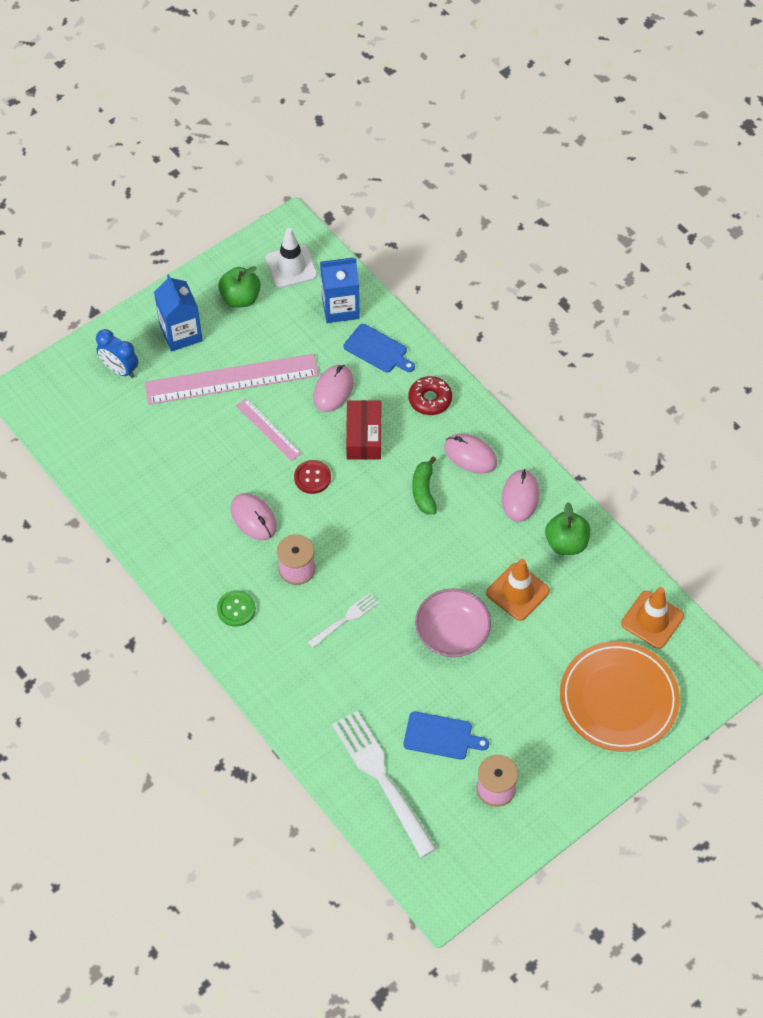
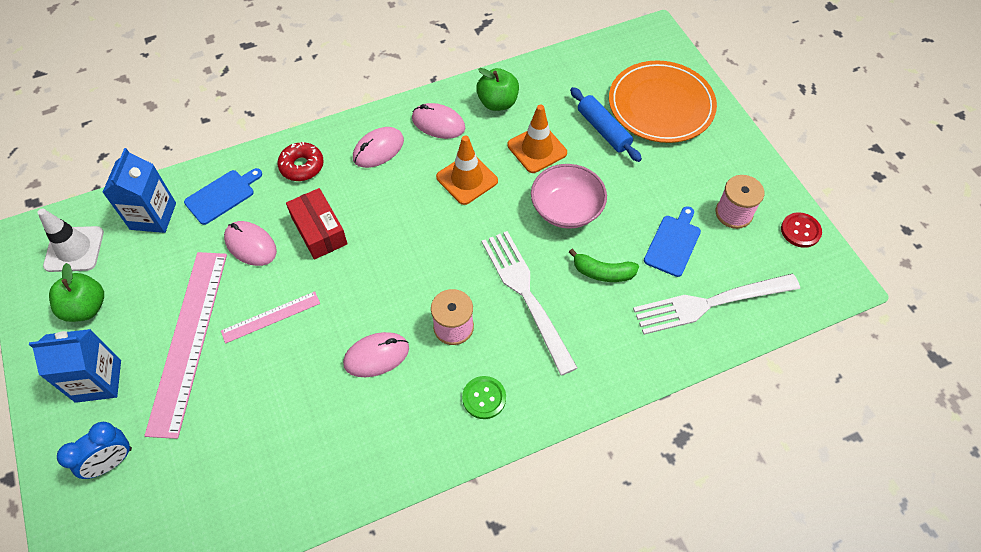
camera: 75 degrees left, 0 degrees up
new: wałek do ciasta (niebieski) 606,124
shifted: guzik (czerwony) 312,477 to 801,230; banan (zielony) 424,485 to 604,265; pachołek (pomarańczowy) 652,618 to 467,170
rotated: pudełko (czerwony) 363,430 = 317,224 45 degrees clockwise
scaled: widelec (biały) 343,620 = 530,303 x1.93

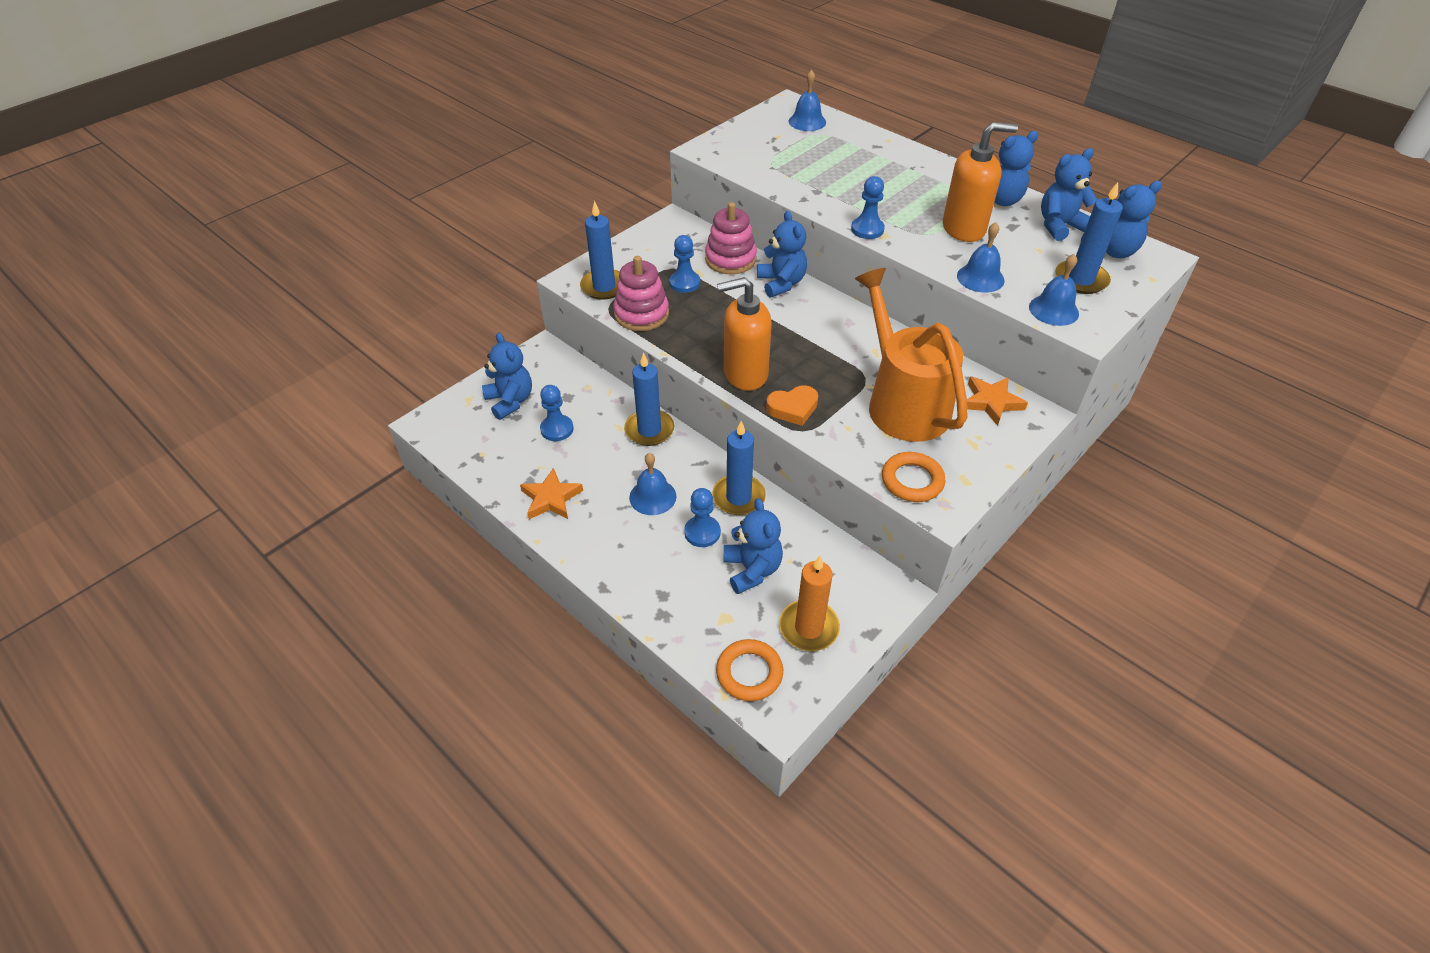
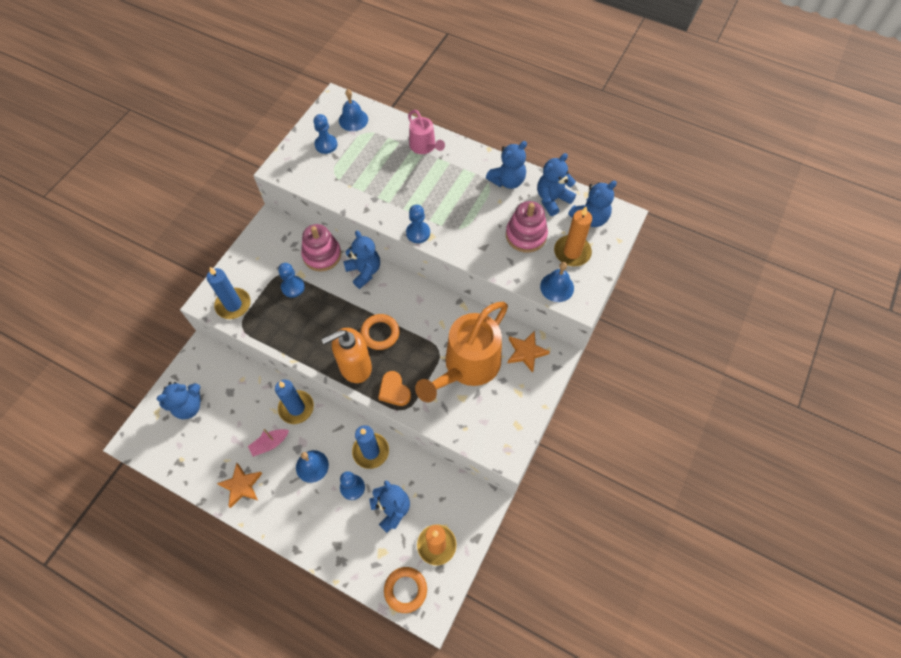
camera: 15 degrees left, 15 degrees up
gone: dozownik mydła (pomarańczowy) 980,182; dzwonek (niebieski) 980,257
new: łódka (różowy) 268,443; konewka (różowy) 426,132
shifted: pionek (niebieski) 557,413 to 326,134; zabawka nakładanka (różowy) 641,293 to 527,227; pierścień (pomarańczowy) 913,477 to 380,332
repainted: świeca (niebieski) 1089,238 to świeca (pomarańczowy) 573,236
rotated: miś (niebieski) 507,376 = 179,400 105 degrees clockwise; serce (pomarańczowy) 792,405 = 394,388 90 degrees clockwise; konewka (pomarańczowy) 911,355 = 461,352 105 degrees counterclockwise

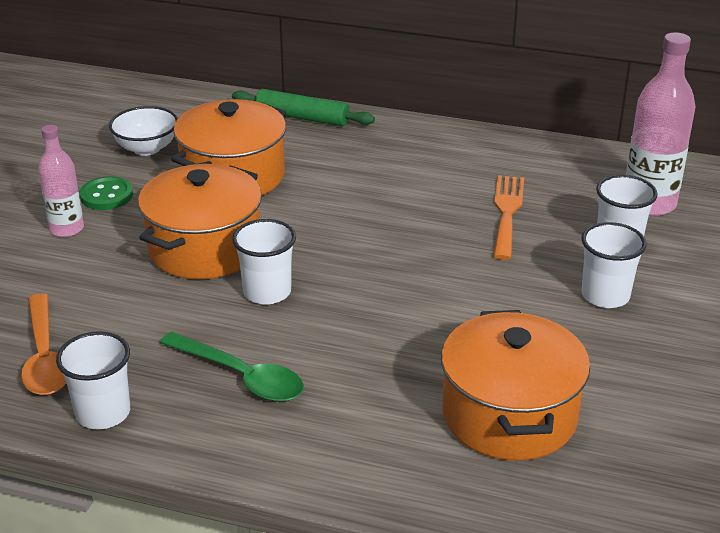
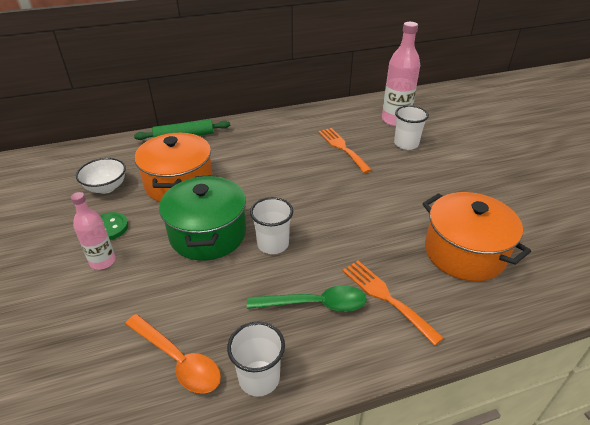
camera: 35 degrees left, 5 degrees up
gone: szklanka (biały) 614,265
new: widelec (pomarańczowy) 393,303
repainted: garnek (pomarańczowy) 200,221 to garnek (zielony) 202,217

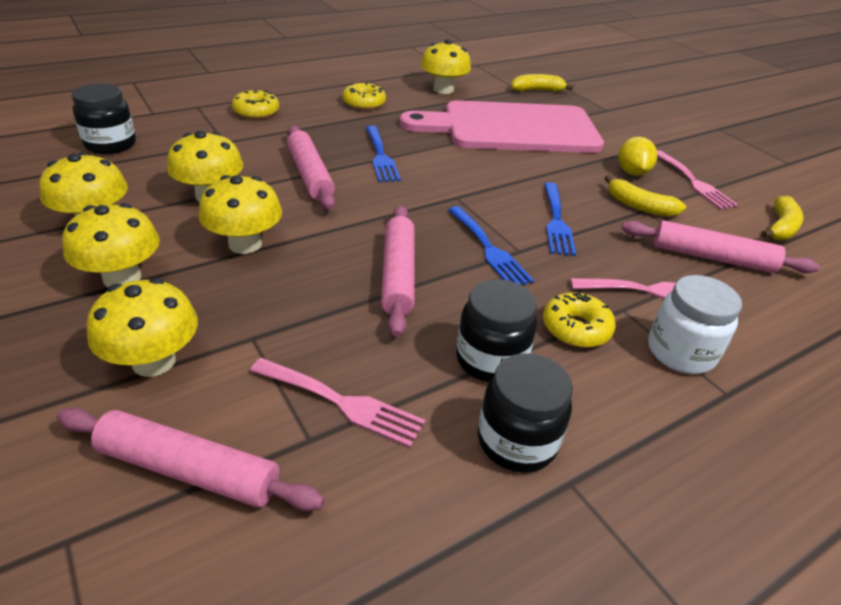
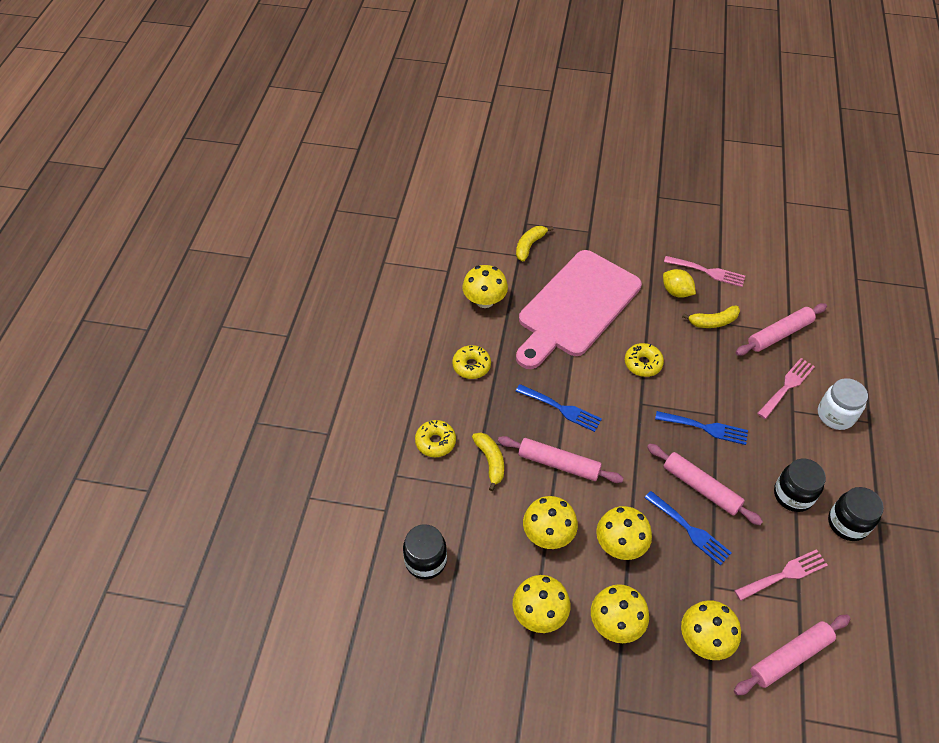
camera: 45 degrees left, 15 degrees up
shifted: donut (żółty) 579,320 to 644,360; widelec (niebieski) 560,219 to 688,528; banan (żółty) 783,218 to 488,461

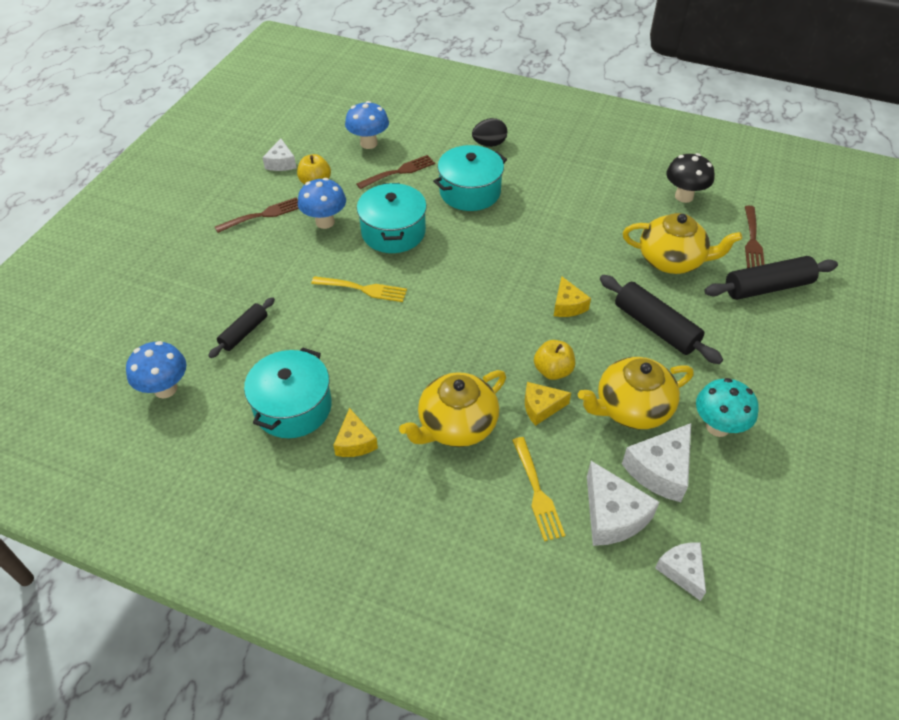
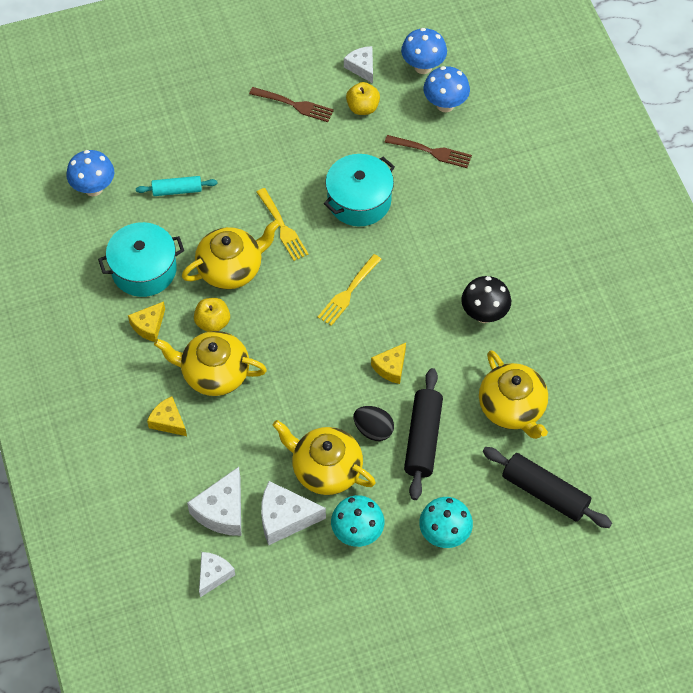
camera: 50 degrees right, 10 degrees up
gone: garnek (turkusowy) 470,178; widelec (brązowy) 755,237
new: imbryk (żółty) 231,254; grzyb (turkusowy) 446,522
shifted: grzyb (niebieski) 322,203 to 424,51; jajko (czarny) 489,132 to 374,423; widelec (żółty) 538,489 to 349,290; ser (żółty) 548,404 to 167,416; jabłko (żółty) 554,360 to 212,315; grzyb (czarny) 690,178 to 486,299
repainted: wałek do ciasta (czarny) 241,327 to wałek do ciasta (turkusowy) 177,186
rotated: ser (biały) 279,155 = 358,64 105 degrees clockwise

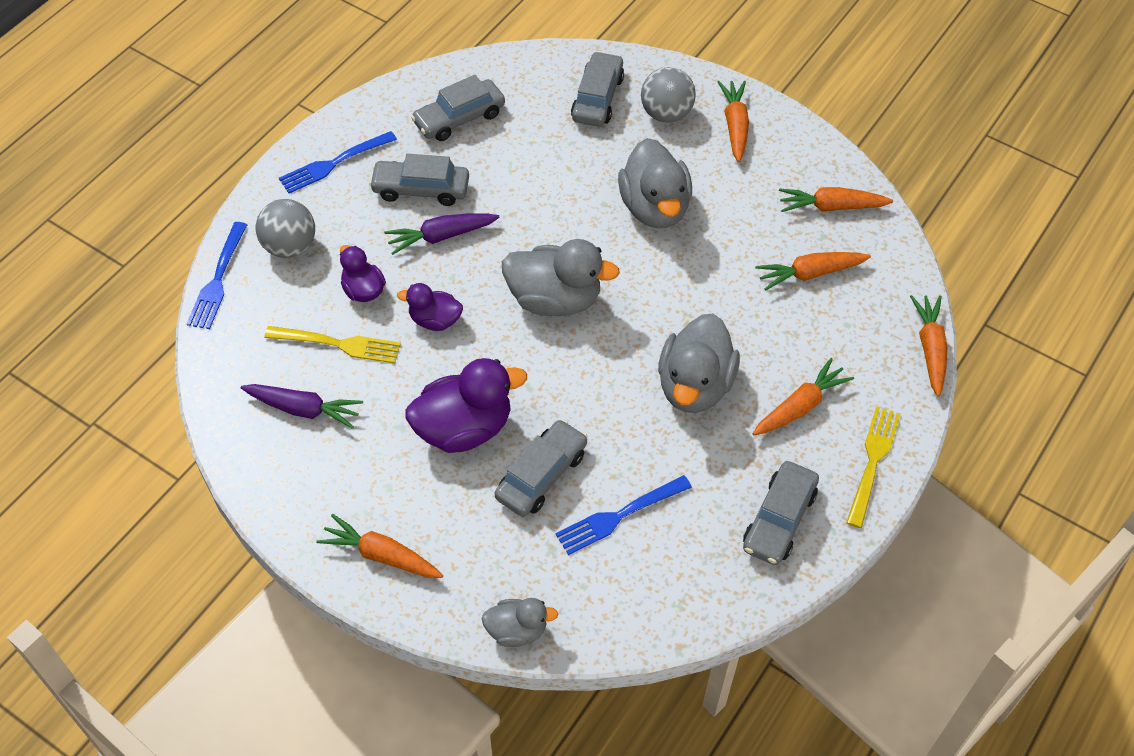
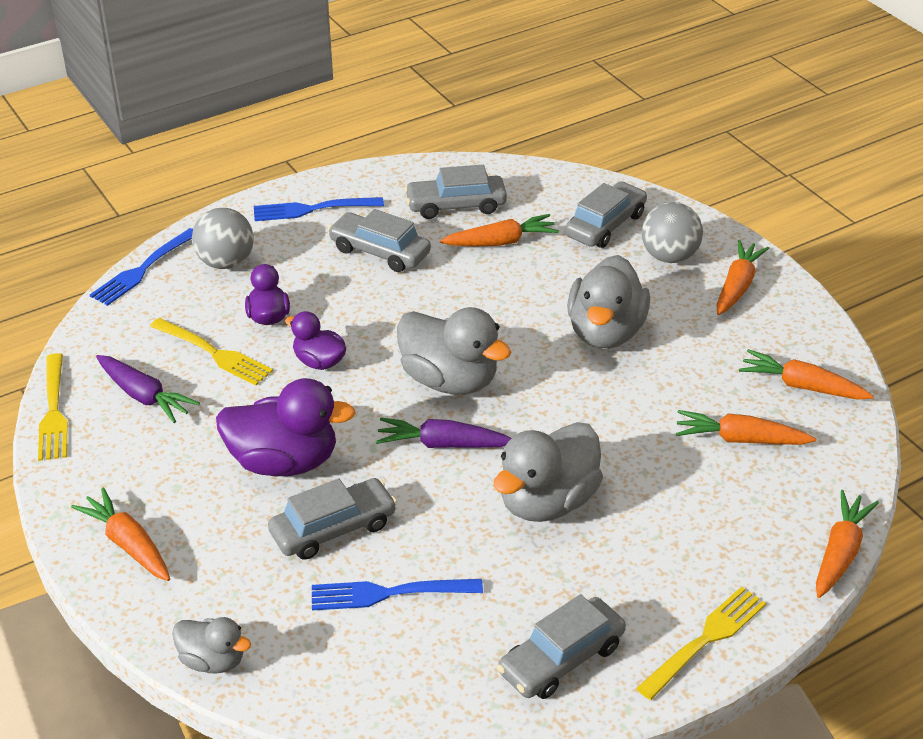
camera: 25 degrees right, 15 degrees down
new: widelec (żółty) 53,407
shifted: marchewka (fioletowy) 442,234 to 443,433; marchewka (pomarańczowy) 803,396 to 499,230

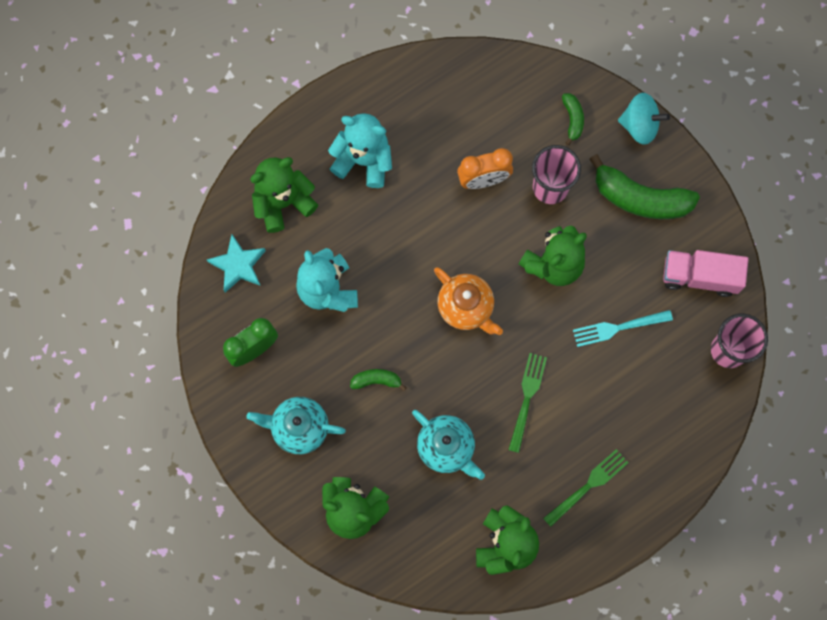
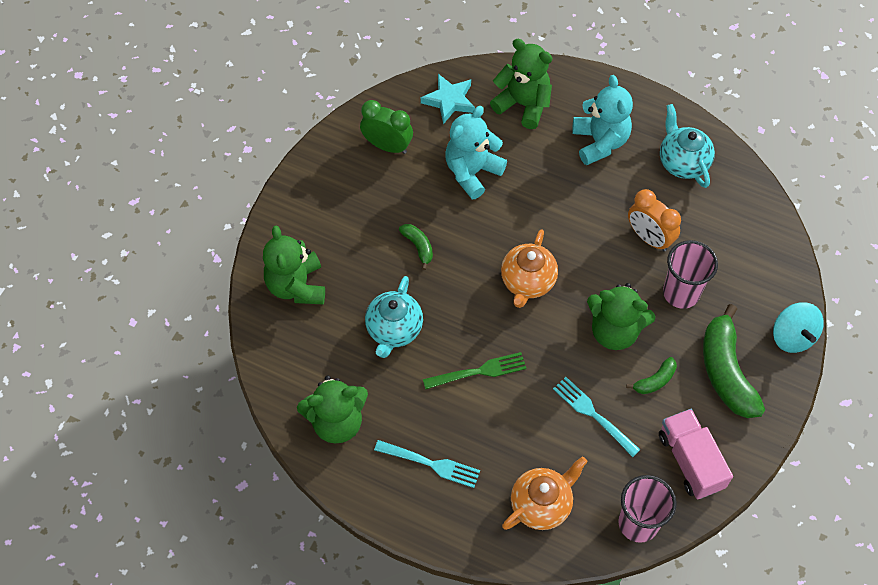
camera: 60 degrees right, 15 degrees down
new: imbryk (pomarańczowy) 545,493
shifted: imbryk (turkusowy) 296,425 to 687,146; banan (zielony) 573,119 to 651,375
repainted: widelec (zielony) 586,488 to widelec (turkusowy) 427,464

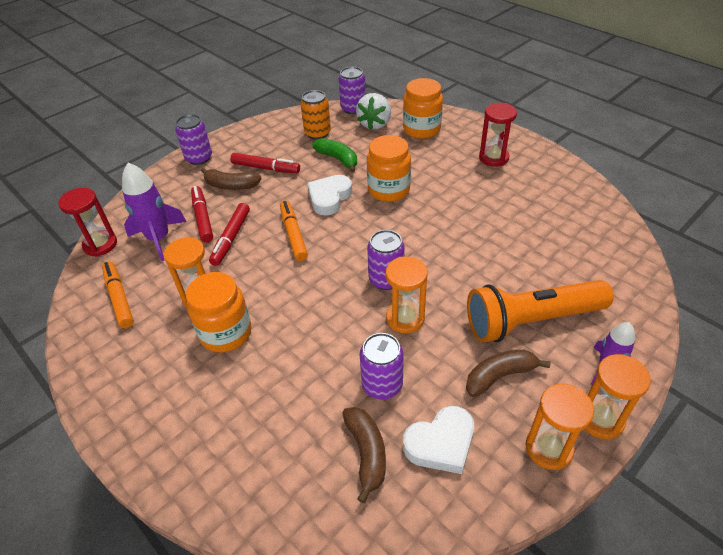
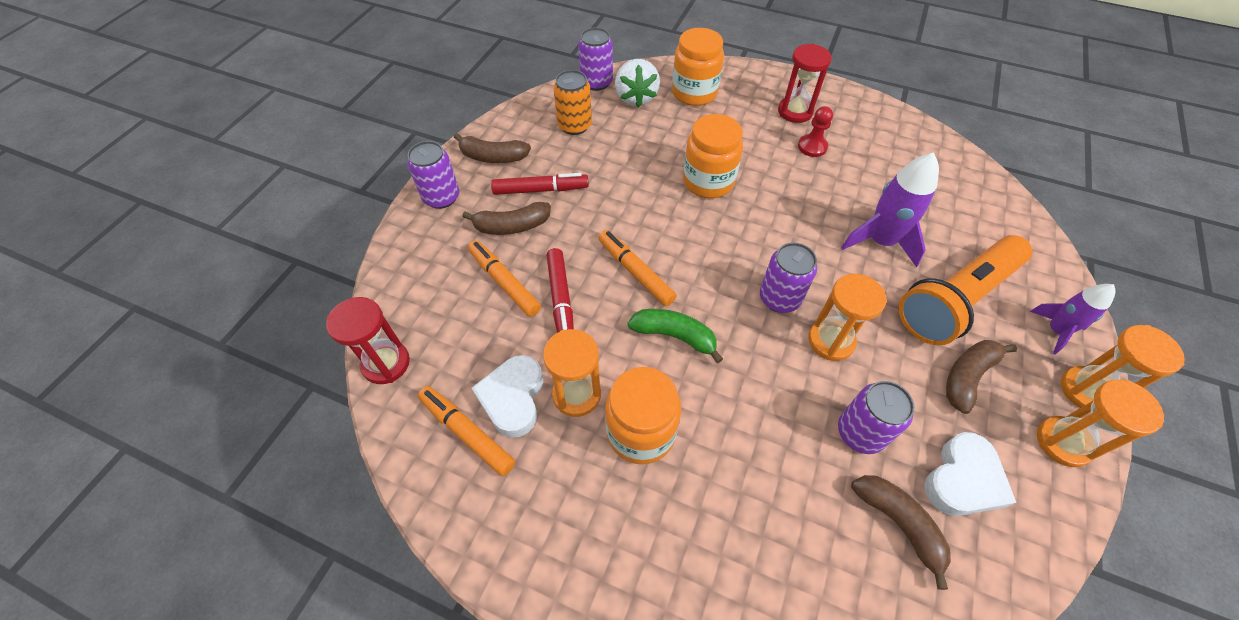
camera: 25 degrees left, 10 degrees up
new: banan (brązowy) 492,148; pionek (czerwony) 815,131
shifted: rakieta (fioletowy) 154,212 to 890,209; serce (biały) 329,195 to 507,396; banan (zielony) 334,155 to 675,336
repainted: flamaster (czerwony) 202,214 to flamaster (pomarańczowy) 504,278

